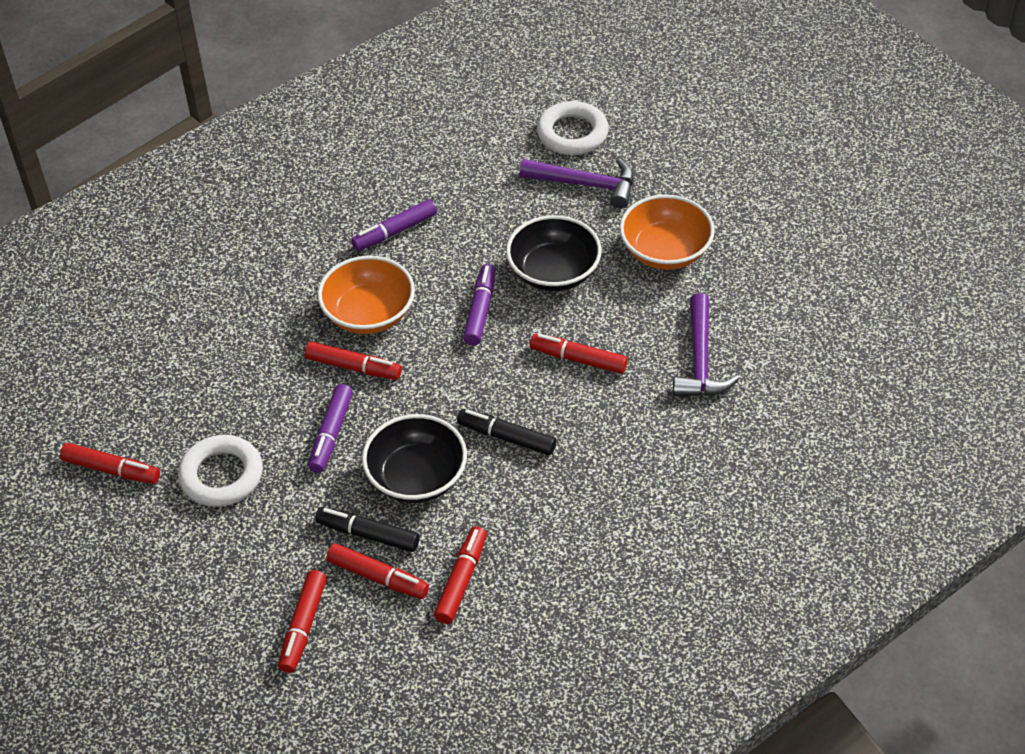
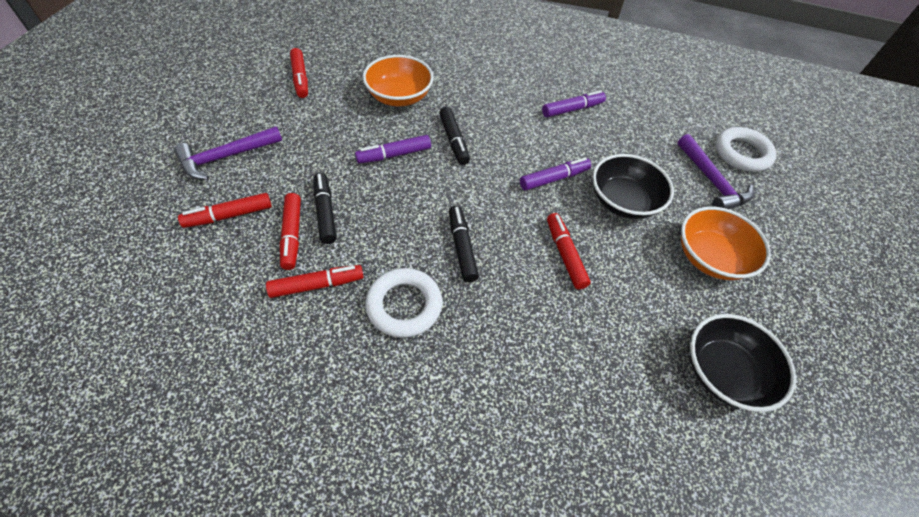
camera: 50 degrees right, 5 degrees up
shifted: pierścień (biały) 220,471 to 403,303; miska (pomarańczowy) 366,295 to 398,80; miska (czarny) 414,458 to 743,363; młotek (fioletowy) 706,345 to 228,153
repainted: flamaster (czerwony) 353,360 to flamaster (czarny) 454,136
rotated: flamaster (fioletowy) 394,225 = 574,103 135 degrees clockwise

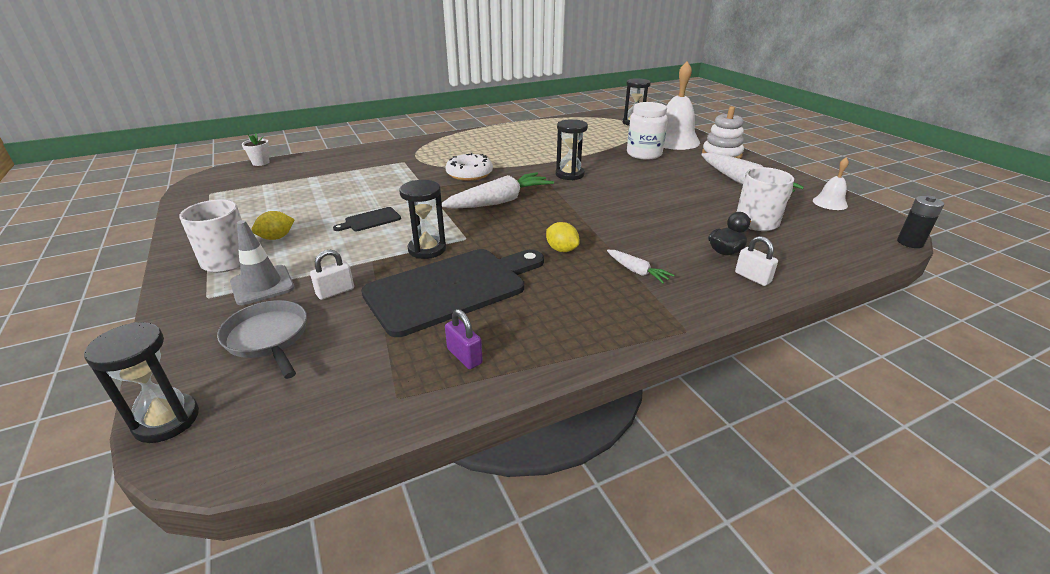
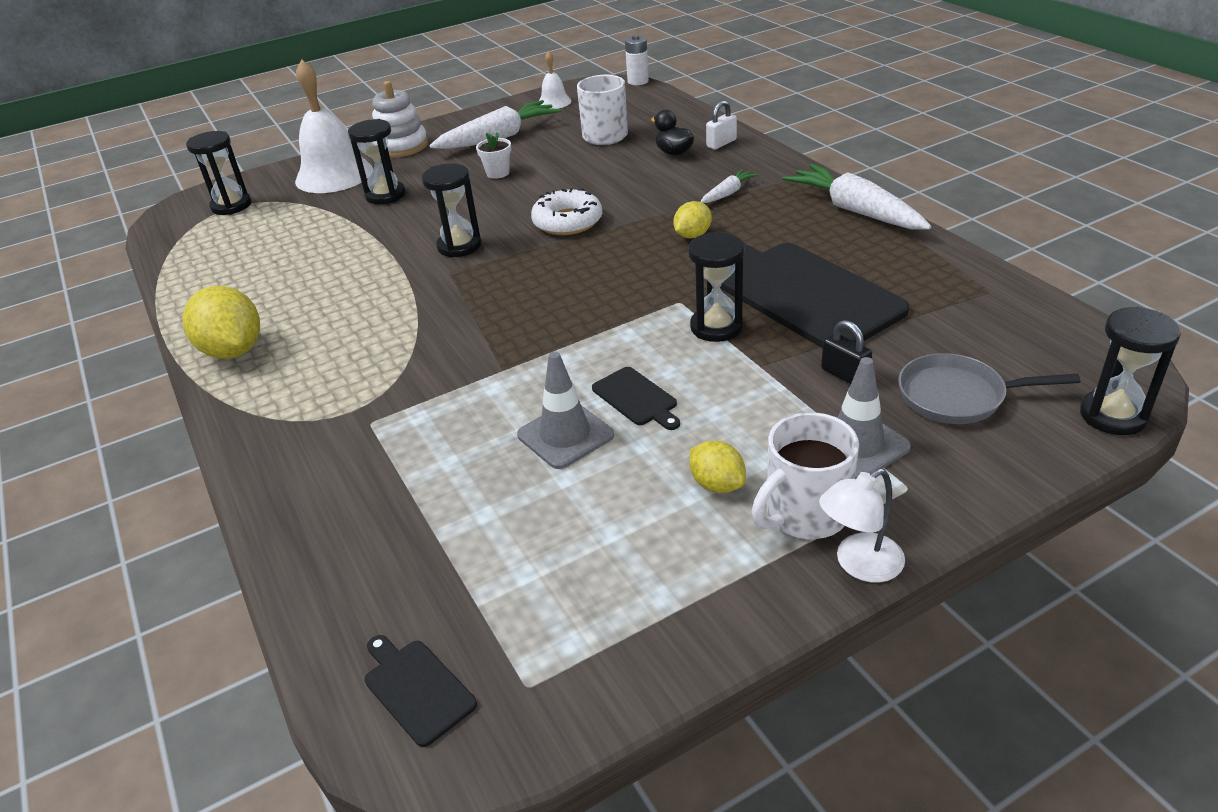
camera: 90 degrees left, 5 degrees up
gone: kłódka (fioletowy) 464,339
new: cytryna (żółty) 221,322; deska do krojenia (czarny) 421,691; pachołek (szary) 565,410; lampka (biały) 862,525
shifted: doniczka (biały) 256,149 to 493,155; marchewka (biały) 498,190 to 857,197; donut (biały) 469,167 to 566,211
swapped: słoik (biały) 647,131 to klepsydra (czarny) 377,161
repainted: kłódka (biały) 332,275 to kłódka (czarny) 846,352; bateria (czarny) 920,222 to bateria (biały) 637,60
rotated: patelnia (szary) 262,339 = 989,388 45 degrees clockwise

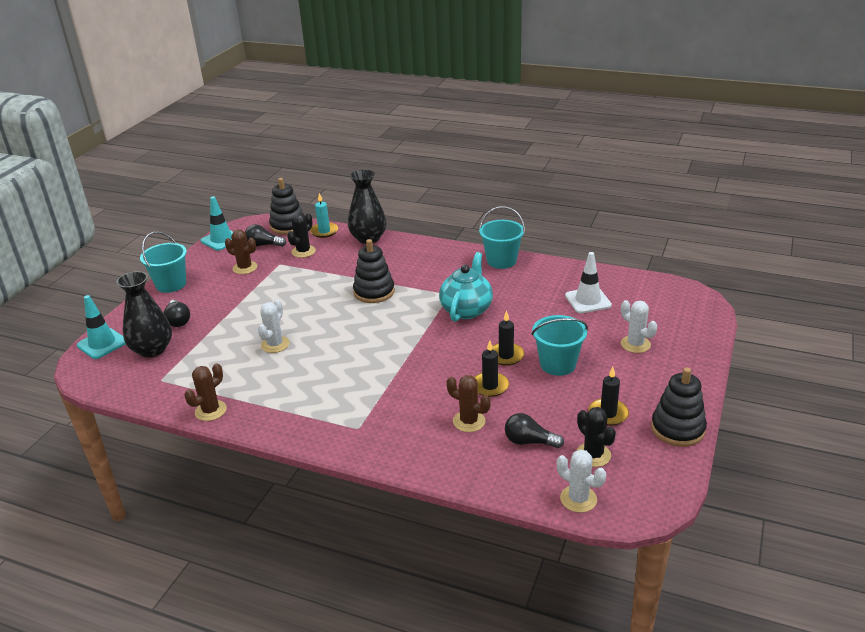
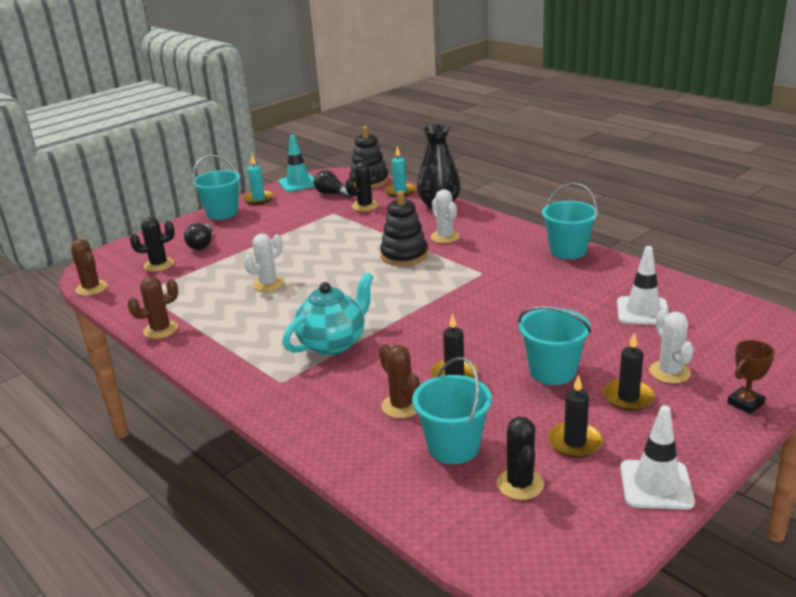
camera: 25 degrees right, 5 degrees down
gone: pachołek (turkusowy) 101,327
new: świeca (turkusowy) 258,180; puchar (brązowy) 751,377
shifted: kaktus (brązowy) 241,251 to 89,267; imbryk (turkusowy) 466,287 to 328,313; świeca (czarny) 508,338 to 629,372; kaktus (biały) 581,480 to 445,216
swapped: wazon (czarny) 144,314 to kaktus (czarny) 152,244; żarówka (czarny) 534,430 to wiadro (turkusowy) 452,410; zabawka nakładanka (czarny) 679,407 to pachołek (biały) 657,457

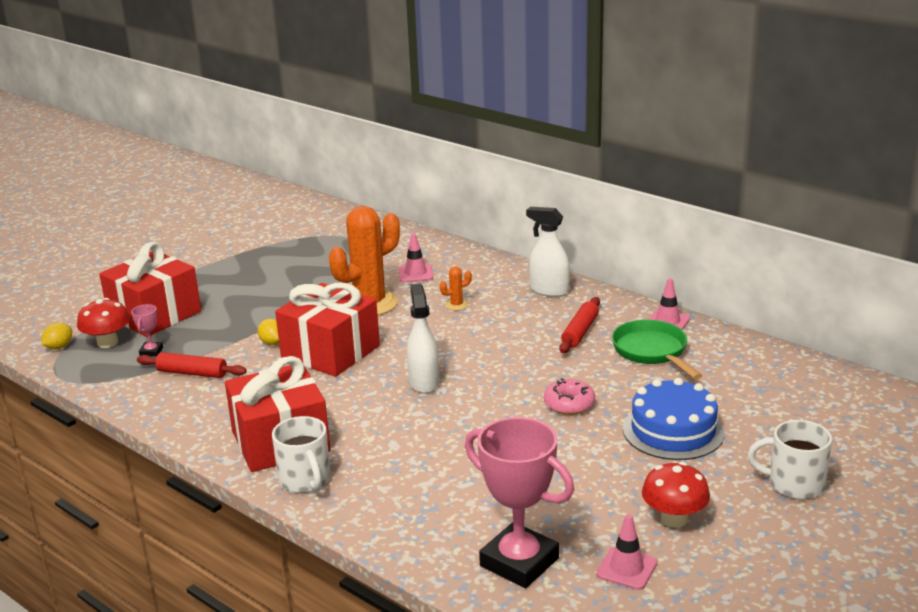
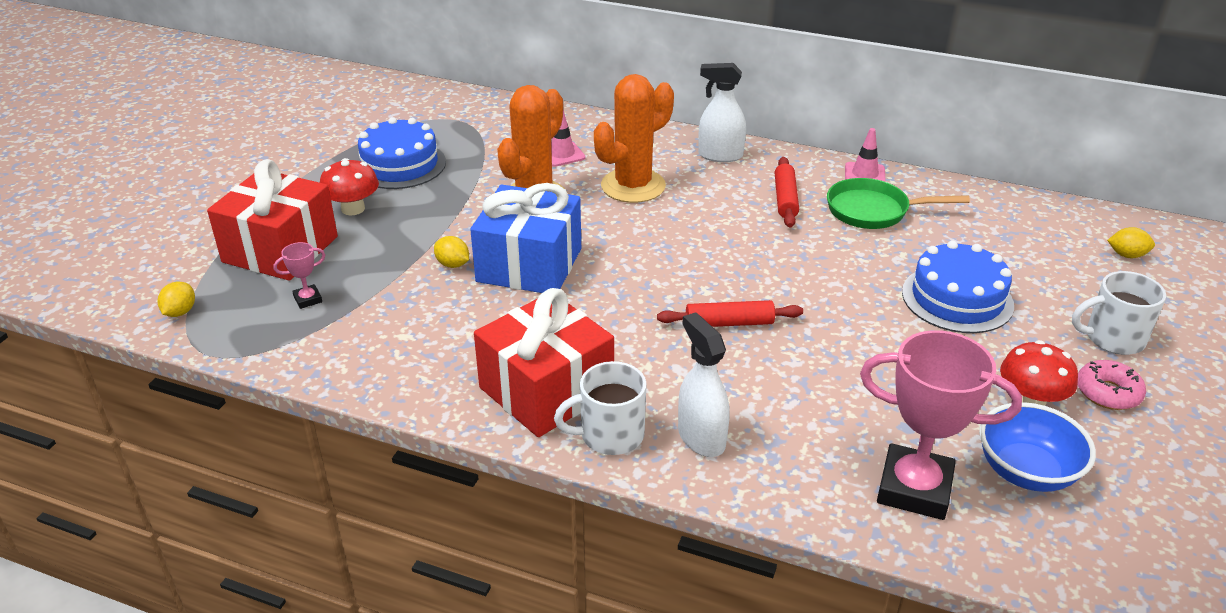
camera: 20 degrees left, 10 degrees up
new: tort (niebieski) 401,153; cytryna (żółty) 1131,242
shifted: grzyb (czerwony) 103,323 to 349,187; wałek do ciasta (czerwony) 192,365 to 730,313; spryskiwacz (biały) 423,338 to 704,384; donut (różowy) 569,396 to 1112,385
swapped: pachołek (różowy) 626,552 to miska (niebieski) 1037,447
repainted: prezent (czerwony) 327,330 to prezent (niebieski) 525,238
rotated: puchar (różowy) 147,330 = 299,275 75 degrees clockwise; kubek (biały) 301,454 = 600,408 120 degrees clockwise; patelnia (zielony) 657,349 = 898,203 45 degrees counterclockwise
scaled: kaktus (pomarańczowy) 456,288 = 634,138 x2.49

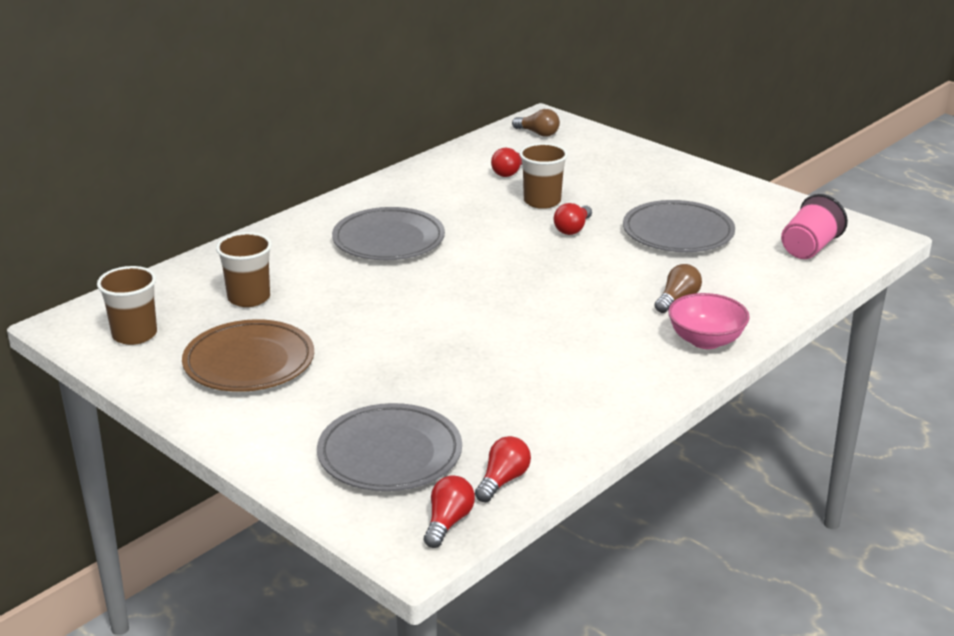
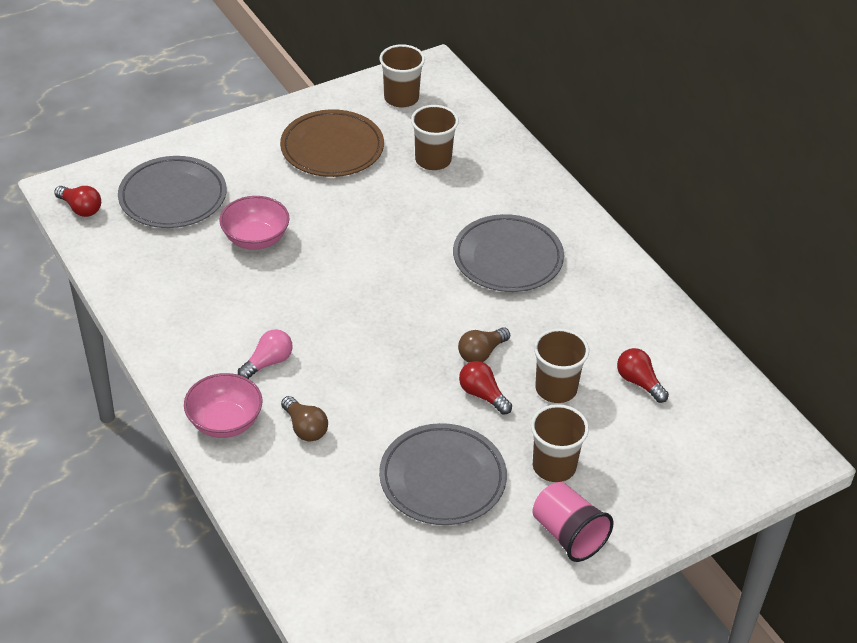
camera: 105 degrees right, 15 degrees up
gone: żarówka (czerwony) 503,469
new: miska (różowy) 254,223; żarówka (różowy) 265,354; szklanka (brązowy) 560,443
shifted: żarówka (brązowy) 536,123 to 484,345; szklanka (różowy) 814,226 to 573,522

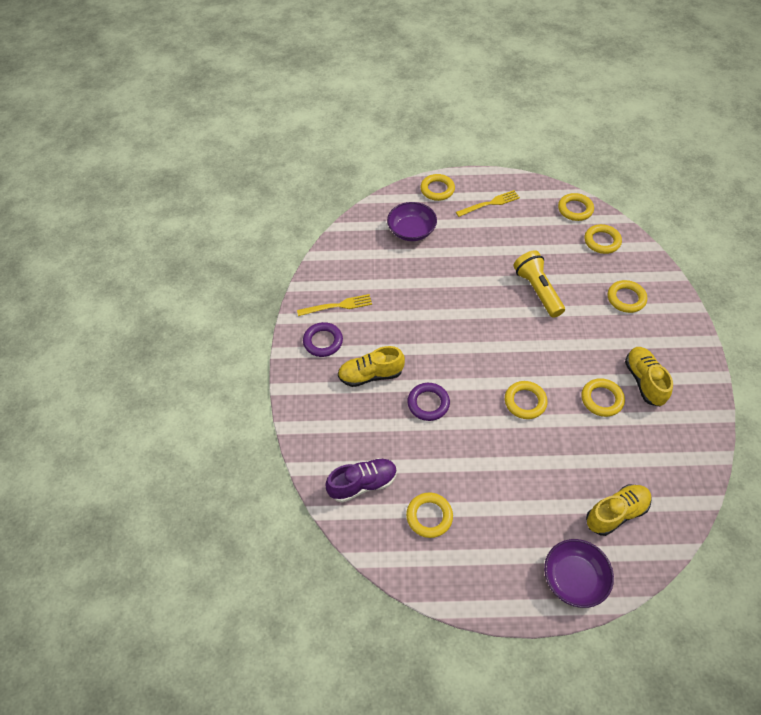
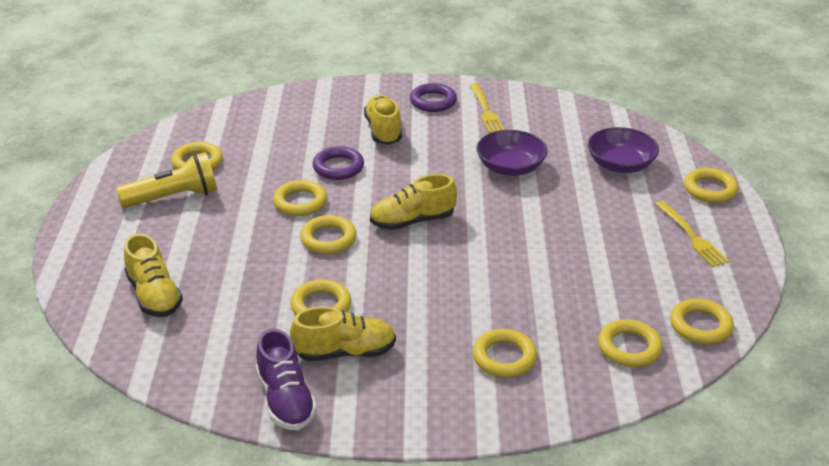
camera: 90 degrees right, 20 degrees down
new: pierścień (żółty) 300,198; but (żółty) 413,202
shifted: but (fioletowy) 361,480 to 286,379; latarka (żółty) 539,284 to 166,180; miska (fioletowy) 579,573 to 512,153

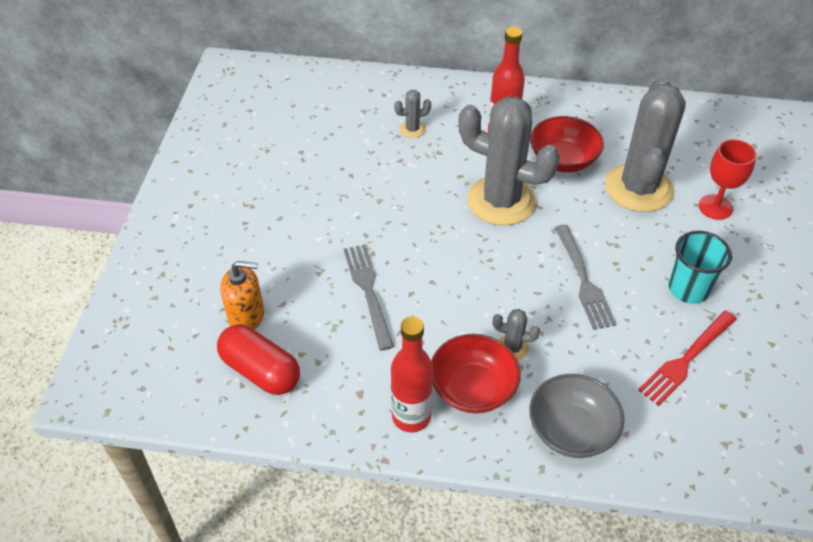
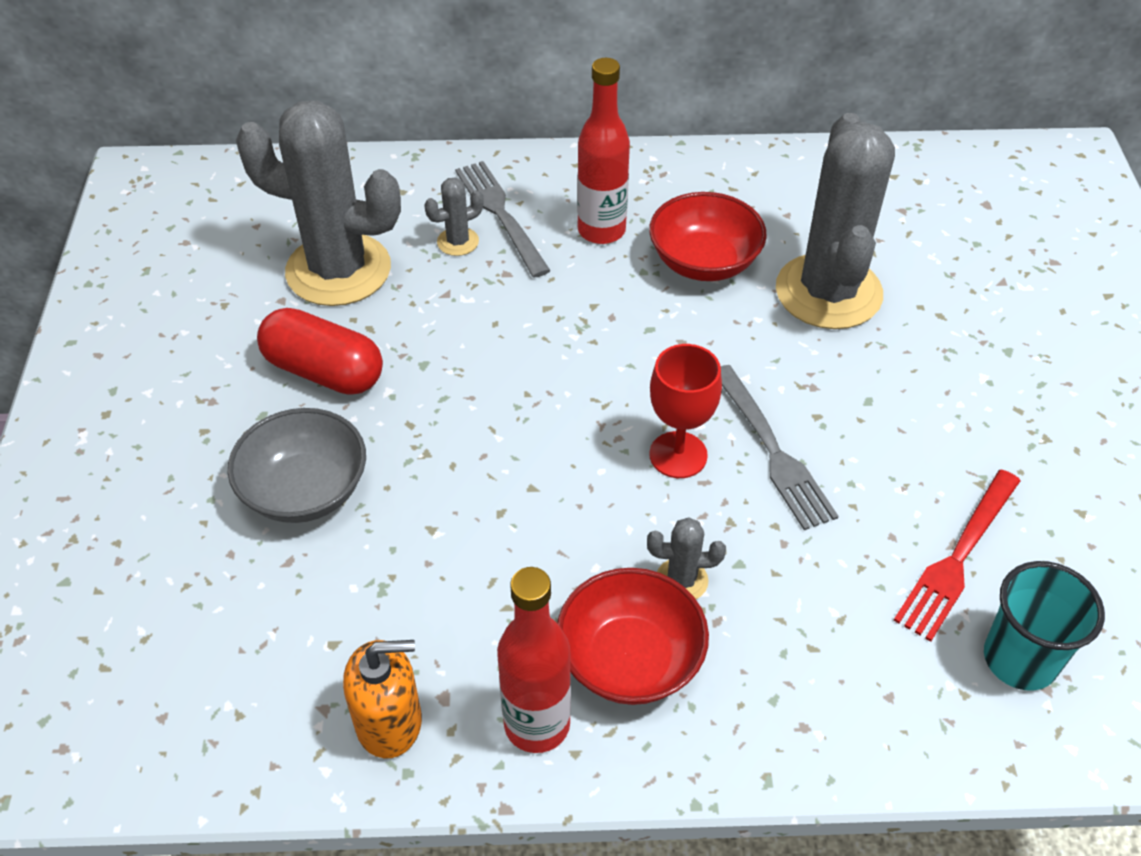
camera: 10 degrees left, 0 degrees up
shifted: kapsułka (czerwony) 258,359 to 320,351; dozownik mydła (pomarańczowy) 242,295 to 382,699; widelec (szary) 369,297 to 503,219; kaktus (szary) 509,161 to 318,203; miska (szary) 576,416 to 297,465; szklanka (turkusowy) 700,267 to 1044,626; kielich (czerwony) 728,179 to 685,411

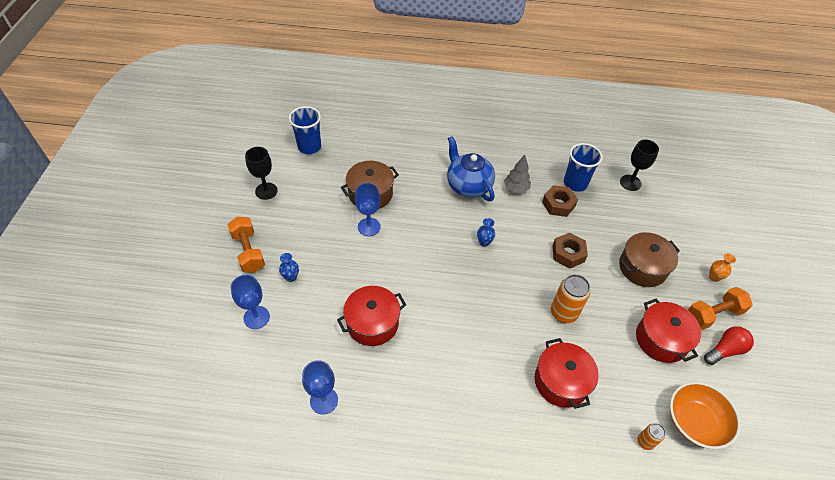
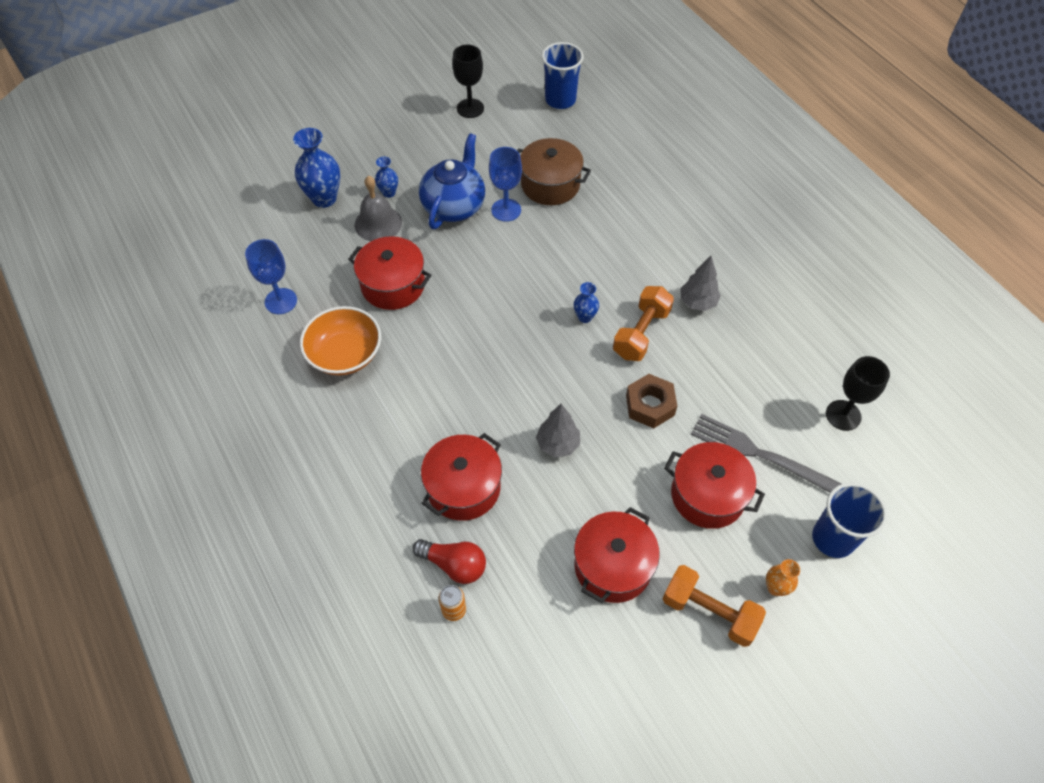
camera: 55 degrees right, 5 degrees up
gone: nakrętka (brązowy) 560,201
new: dzwonek (szary) 378,208; widelec (szary) 766,453
shifted: hantel (pomarańczowy) 246,244 to 643,323; imbryk (niebieski) 471,168 to 452,181; szklanka (niebieski) 583,167 to 849,520; miska (pomarańczowy) 705,415 to 340,340; żarówka (czerwony) 729,345 to 449,561
swapped: kielich (niebieski) 250,302 to wazon (niebieski) 316,168; puszka (pomarańczowy) 570,298 to drzewko (szary) 558,430
repainted: garnek (brązowy) 649,259 to garnek (czerwony) 714,485

